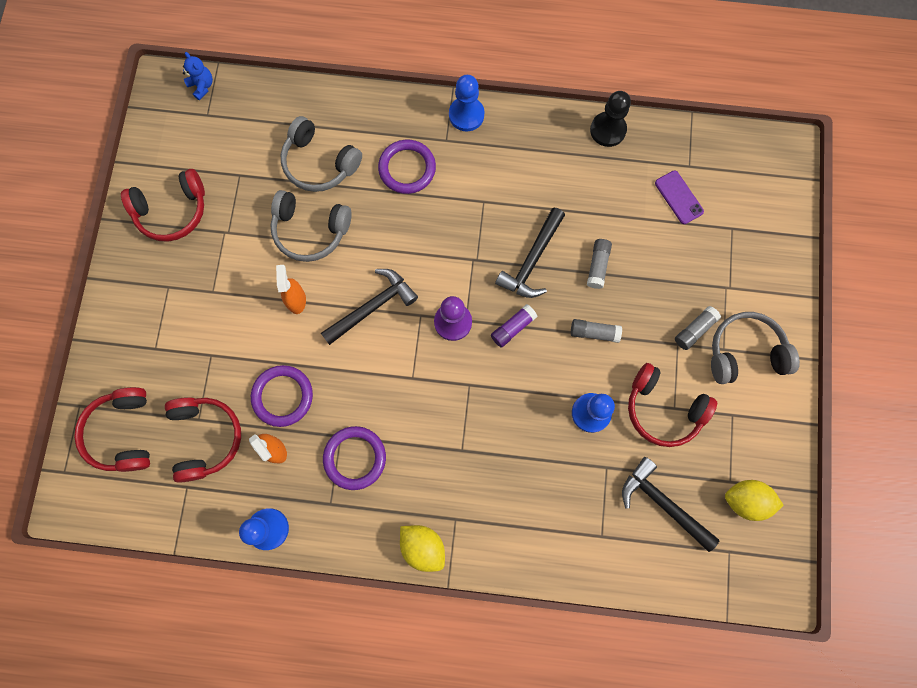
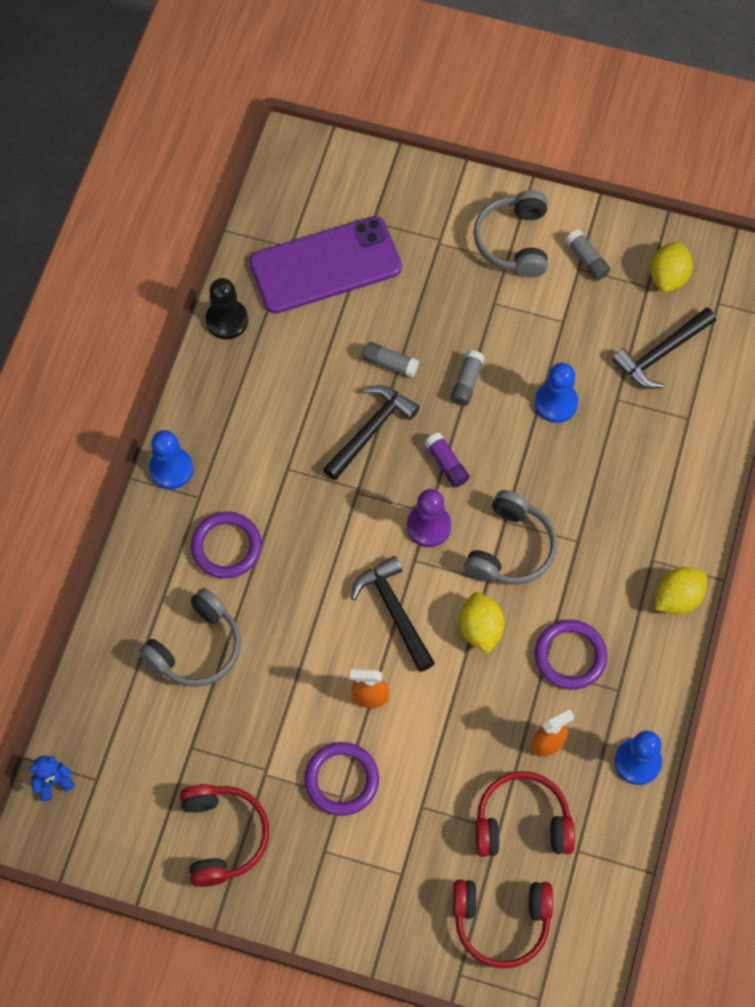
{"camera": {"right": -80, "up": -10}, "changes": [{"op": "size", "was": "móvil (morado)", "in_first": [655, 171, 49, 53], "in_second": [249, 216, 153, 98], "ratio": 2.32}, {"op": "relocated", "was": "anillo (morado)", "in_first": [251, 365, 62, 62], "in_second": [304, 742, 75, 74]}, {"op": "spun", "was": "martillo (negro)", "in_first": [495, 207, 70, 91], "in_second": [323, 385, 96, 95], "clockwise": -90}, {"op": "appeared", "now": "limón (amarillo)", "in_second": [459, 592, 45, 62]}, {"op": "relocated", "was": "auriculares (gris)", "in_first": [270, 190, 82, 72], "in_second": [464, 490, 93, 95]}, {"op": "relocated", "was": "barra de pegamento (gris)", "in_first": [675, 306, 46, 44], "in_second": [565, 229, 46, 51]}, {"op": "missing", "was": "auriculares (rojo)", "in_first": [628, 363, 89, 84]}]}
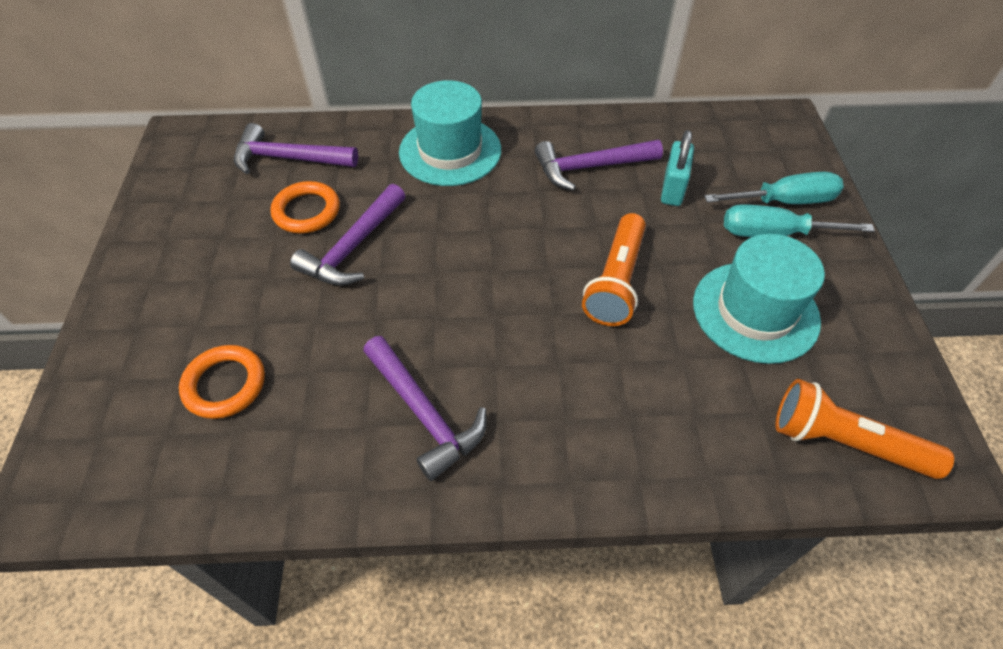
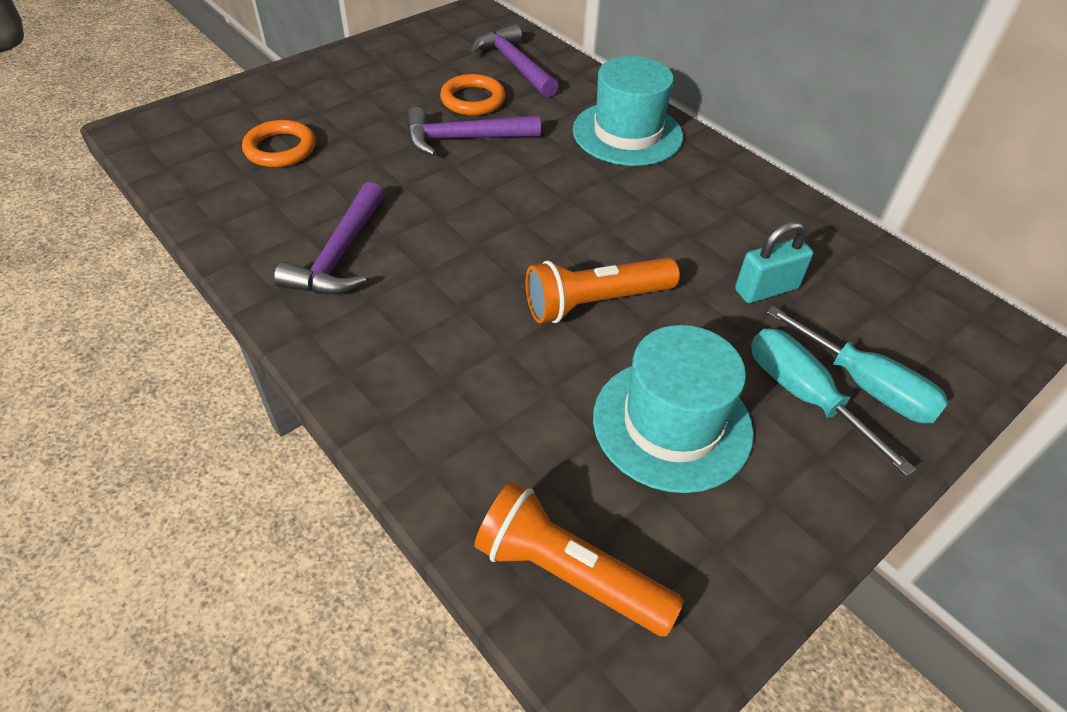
{"camera": {"right": 50, "up": -5}, "changes": [{"op": "spun", "was": "lámpara de mano (naranja)", "in_first": [776, 379, 178, 100], "in_second": [474, 481, 210, 156], "clockwise": -45}, {"op": "missing", "was": "martillo (morado)", "in_first": [535, 140, 128, 51]}]}
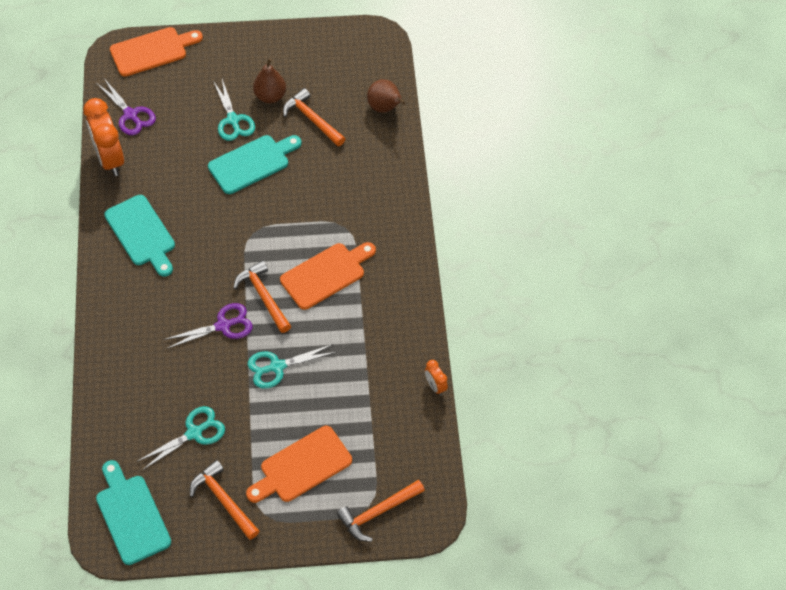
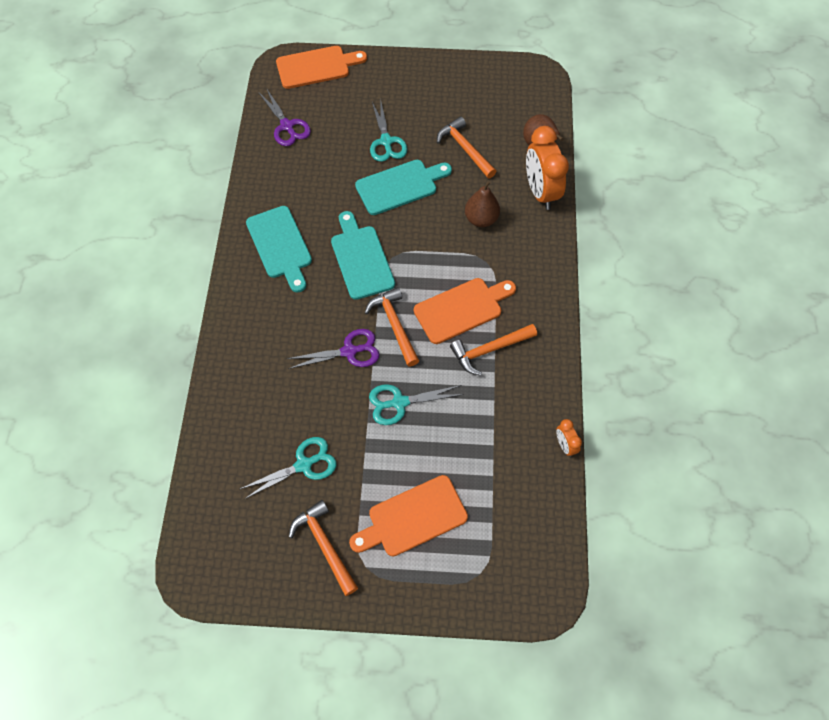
{"camera": {"right": 10, "up": 5}, "changes": [{"op": "relocated", "was": "tabla de cortar (turquesa)", "in_first": [96, 460, 75, 105], "in_second": [331, 211, 64, 89]}, {"op": "relocated", "was": "martillo (naranja)", "in_first": [337, 480, 88, 62], "in_second": [450, 324, 87, 52]}, {"op": "relocated", "was": "pera (marrón)", "in_first": [253, 58, 33, 45], "in_second": [465, 180, 35, 47]}, {"op": "relocated", "was": "despertador (naranja)", "in_first": [83, 98, 41, 78], "in_second": [526, 126, 43, 84]}]}
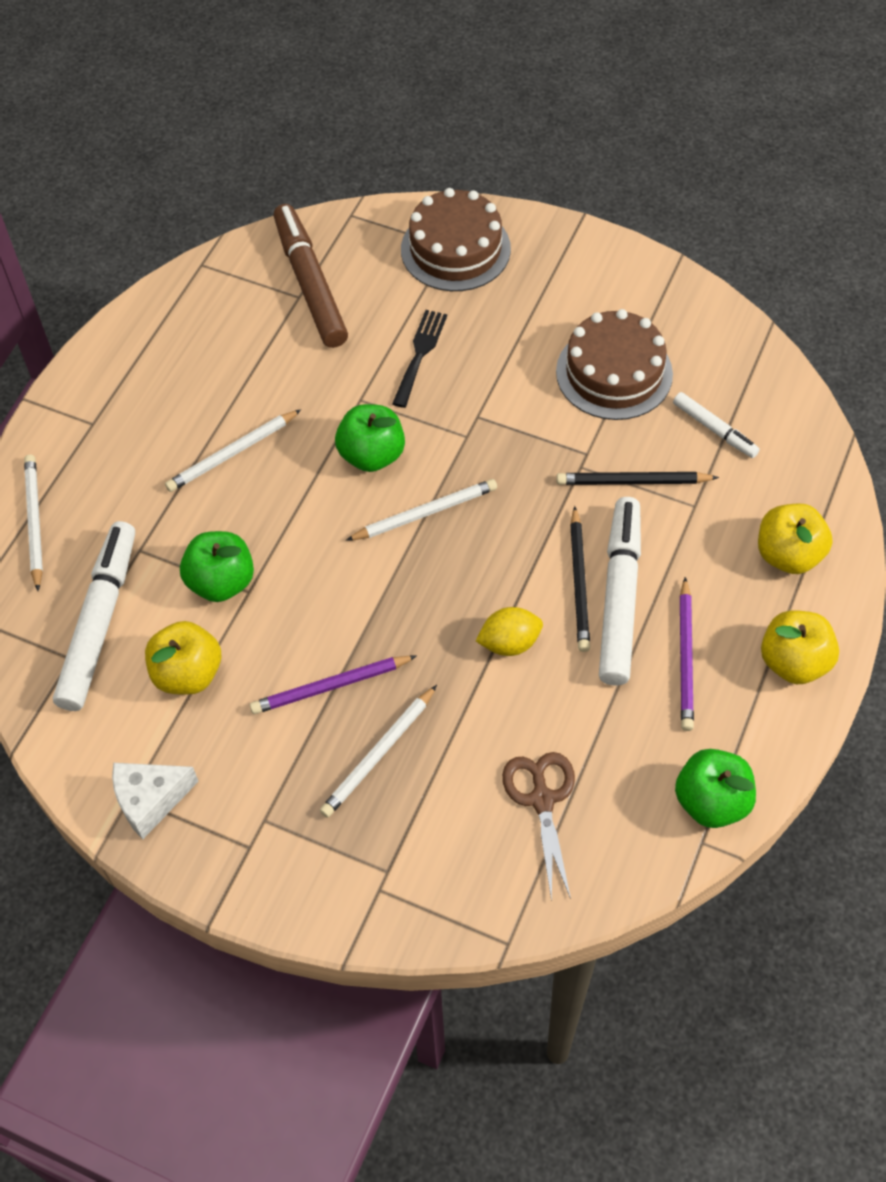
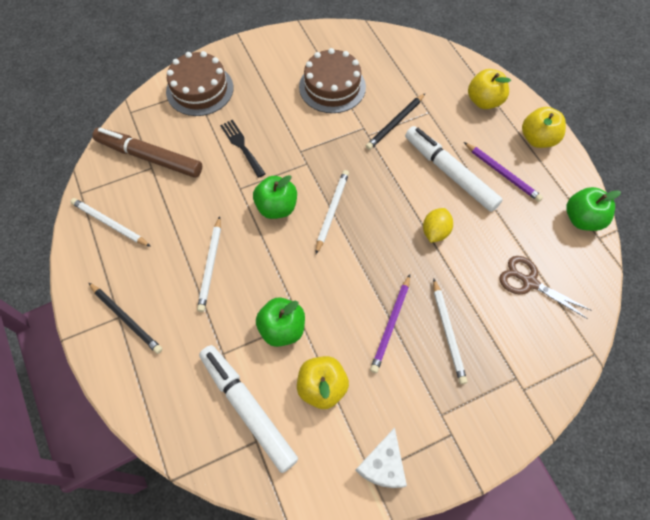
{"camera": {"right": -50, "up": 5}, "changes": [{"op": "relocated", "was": "lápiz (blanco)", "in_first": [24, 455, 19, 136], "in_second": [71, 198, 80, 49]}, {"op": "relocated", "was": "lápiz (negro)", "in_first": [570, 506, 20, 146], "in_second": [89, 283, 74, 71]}, {"op": "missing", "was": "rotulador (blanco)", "in_first": [673, 392, 87, 66]}]}
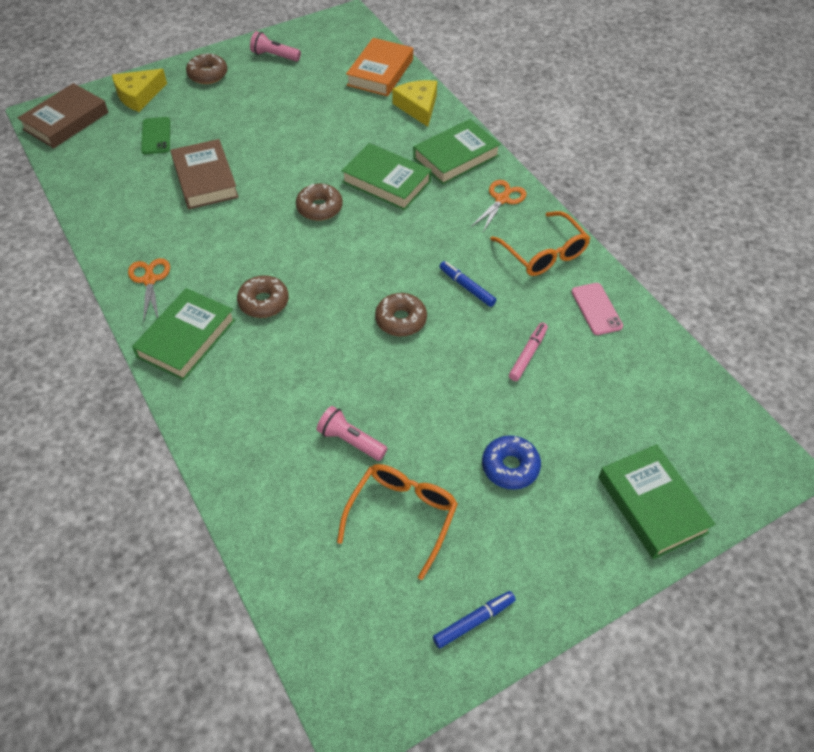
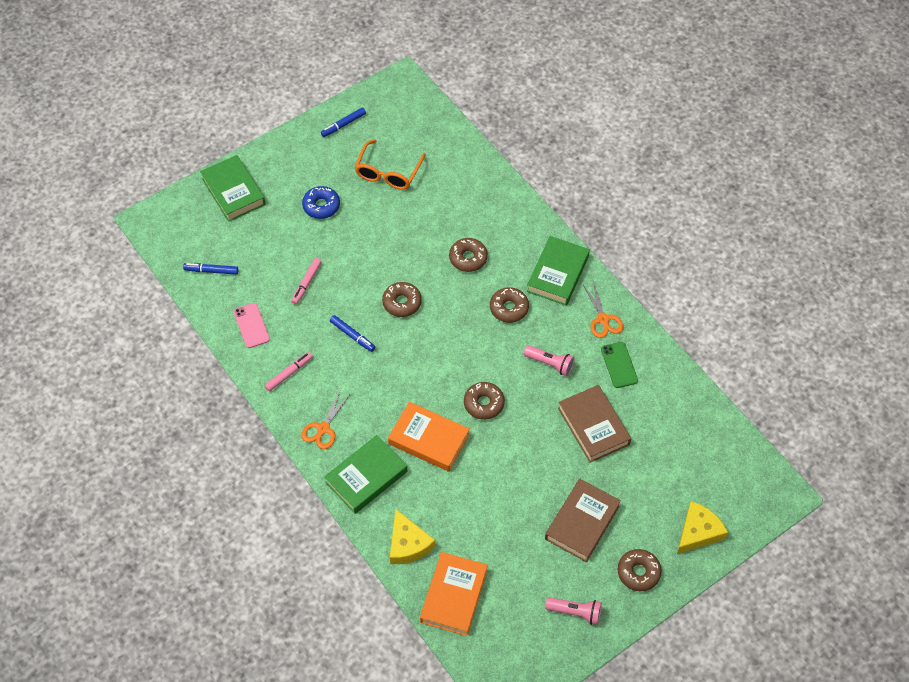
{"camera": {"right": 175, "up": 5}, "changes": [{"op": "appeared", "now": "rotulador (azul)", "in_second": [183, 263, 55, 12]}, {"op": "exchanged", "was": "gafas (naranja)", "now": "rotulador (rosa)", "in_first": [490, 211, 100, 65], "in_second": [265, 352, 48, 40]}, {"op": "colour", "was": "libro (verde)", "now": "libro (naranja)", "in_first": [341, 143, 91, 67], "in_second": [388, 402, 81, 70]}, {"op": "appeared", "now": "rosquilla (marrón)", "in_second": [449, 238, 39, 34]}, {"op": "relocated", "was": "lámpara de mano (rosa)", "in_first": [317, 406, 71, 55], "in_second": [524, 345, 51, 31]}, {"op": "relocated", "was": "libro (marrón)", "in_first": [18, 83, 90, 65], "in_second": [545, 479, 76, 83]}, {"op": "relocated", "was": "móvil (verde)", "in_first": [141, 117, 29, 37], "in_second": [601, 342, 37, 46]}]}
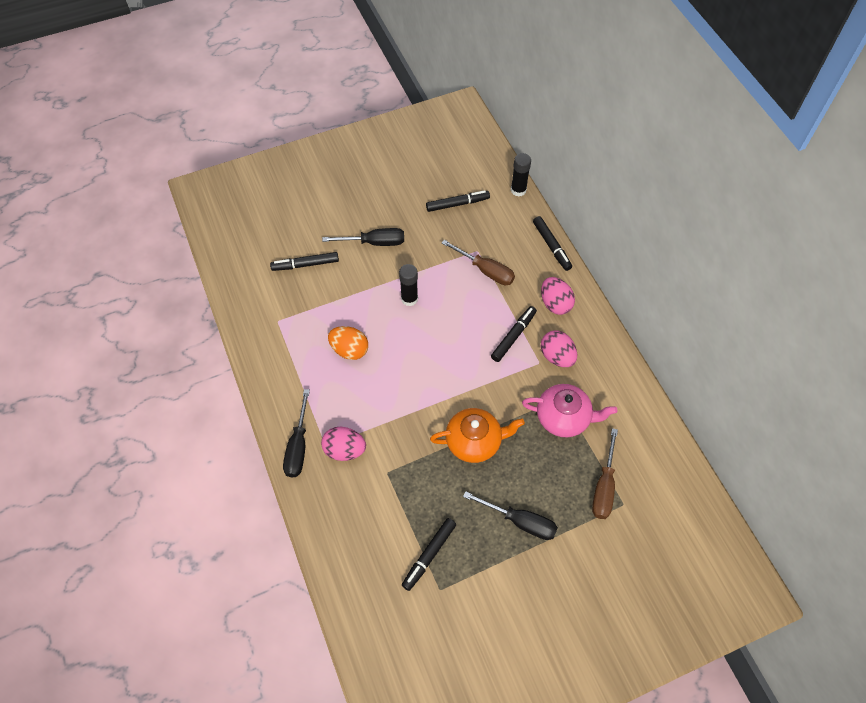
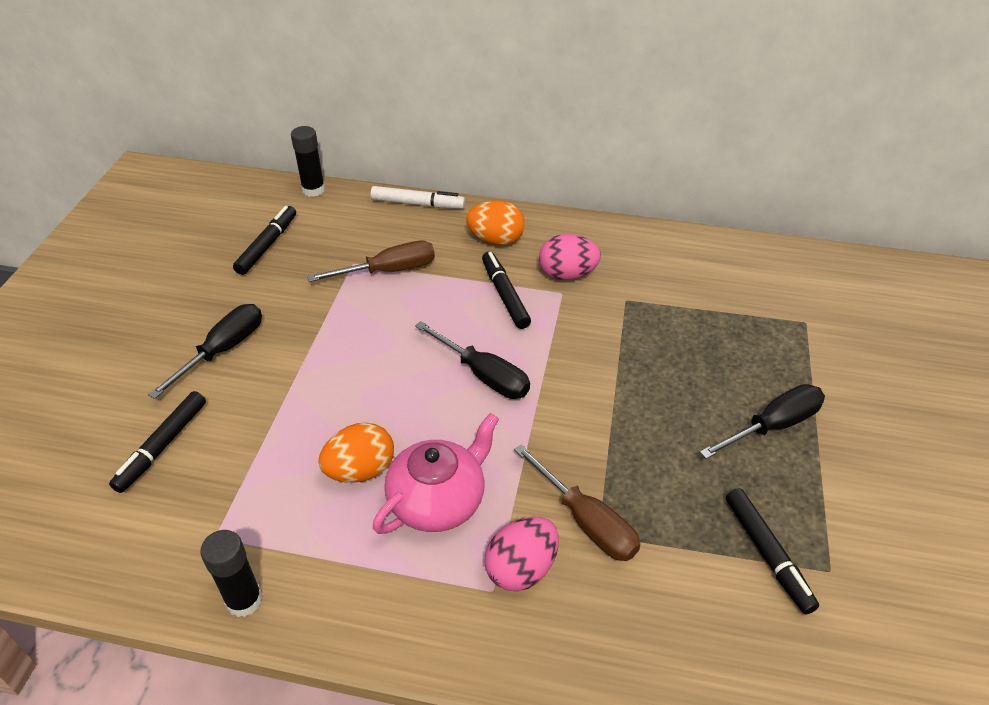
{"camera": {"right": -55, "up": -15}, "changes": [{"op": "relocated", "was": "barra de pegamento (negro)", "in_first": [399, 264, 19, 42], "in_second": [200, 530, 63, 87]}, {"op": "colour", "was": "rotulador (negro)", "now": "rotulador (blanco)", "in_first": [533, 216, 39, 55], "in_second": [370, 186, 95, 23]}, {"op": "relocated", "was": "tetera (rosa)", "in_first": [522, 384, 96, 53], "in_second": [373, 413, 126, 121]}, {"op": "relocated", "was": "destornillador (negro)", "in_first": [283, 389, 27, 88], "in_second": [415, 321, 115, 78]}, {"op": "colour", "was": "huevo (rosa)", "now": "huevo (naranja)", "in_first": [541, 277, 34, 38], "in_second": [466, 200, 59, 45]}, {"op": "relocated", "was": "destornillador (marrón)", "in_first": [592, 428, 26, 91], "in_second": [514, 444, 126, 117]}, {"op": "missing", "was": "tetera (naranja)", "in_first": [430, 408, 95, 55]}]}
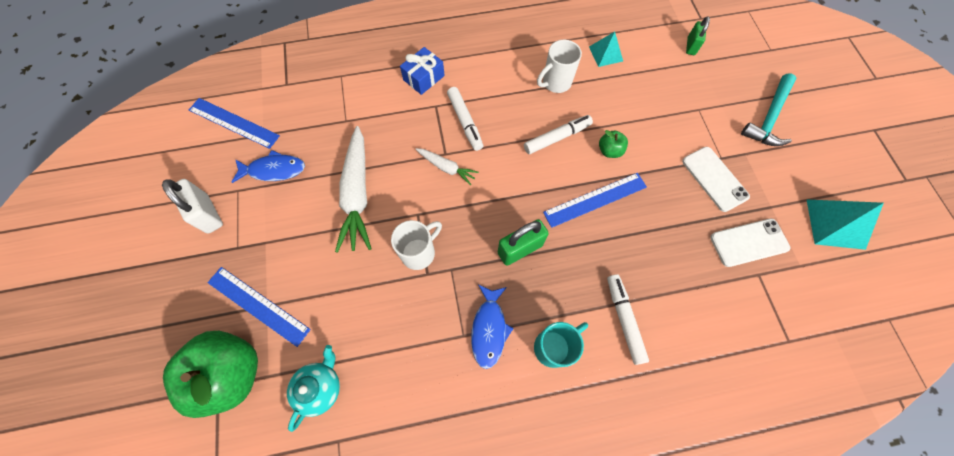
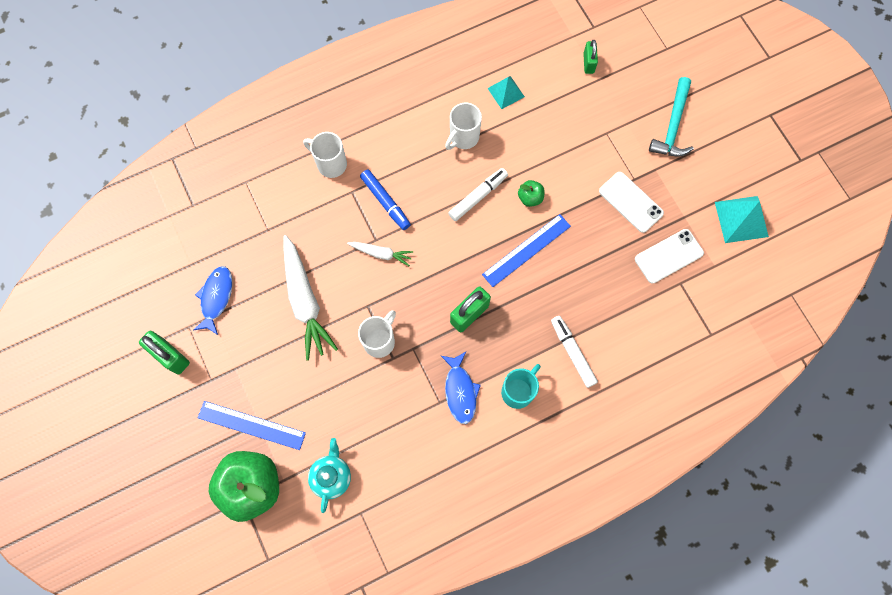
{"camera": {"right": -15, "up": 5}, "changes": [{"op": "colour", "was": "candado (blanco)", "now": "candado (verde)", "in_first": [162, 179, 61, 55], "in_second": [139, 331, 51, 44]}, {"op": "spun", "was": "pez (azul)", "in_first": [232, 150, 73, 33], "in_second": [193, 266, 39, 69], "clockwise": -60}, {"op": "exchanged", "was": "regalo (azul)", "now": "taza (blanco)", "in_first": [400, 47, 45, 48], "in_second": [303, 132, 44, 46]}, {"op": "colour", "was": "rotulador (blanco)", "now": "rotulador (azul)", "in_first": [447, 87, 36, 64], "in_second": [360, 169, 51, 61]}, {"op": "missing", "was": "regla (azul)", "in_first": [189, 98, 91, 51]}]}
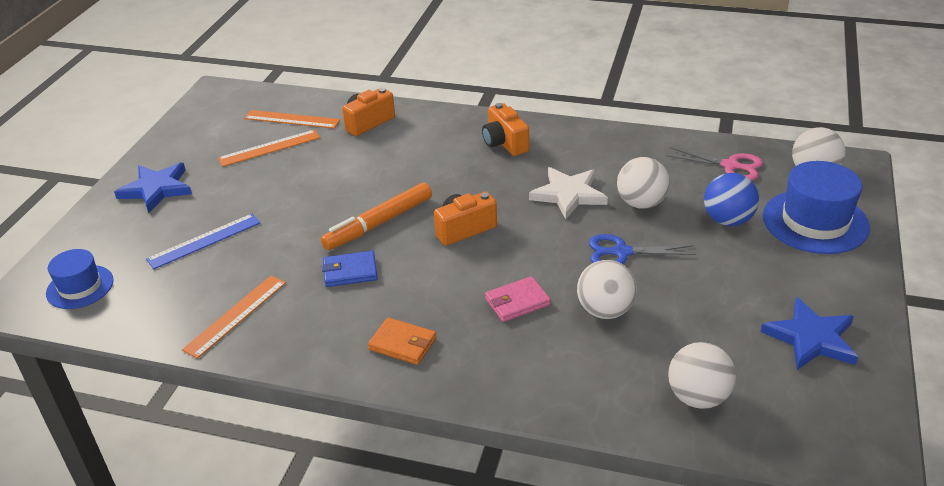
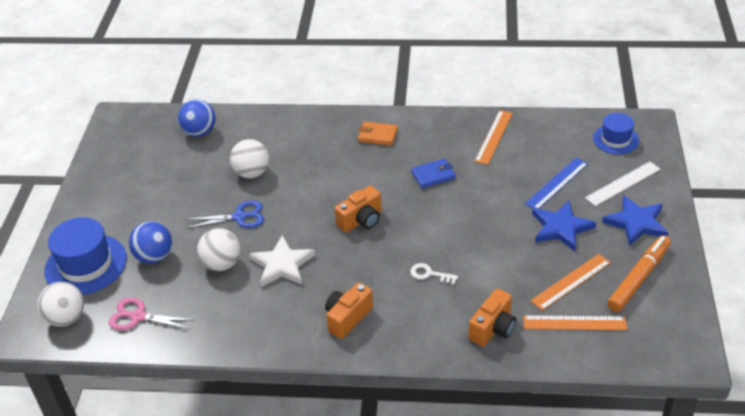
{"camera": {"right": 170, "up": 5}, "changes": [{"op": "colour", "was": "pelota (blanco)", "now": "pelota (azul)", "in_first": [668, 342, 68, 67], "in_second": [178, 99, 37, 38]}, {"op": "spun", "was": "cámara (naranja)", "in_first": [482, 103, 47, 53], "in_second": [325, 282, 48, 57], "clockwise": -105}, {"op": "appeared", "now": "llave (blanco)", "in_second": [410, 263, 48, 22]}, {"op": "relocated", "was": "estrella (azul)", "in_first": [761, 297, 97, 73], "in_second": [532, 201, 64, 50]}, {"op": "appeared", "now": "regla (blanco)", "in_second": [585, 161, 76, 45]}, {"op": "relocated", "was": "rotulador (naranja)", "in_first": [321, 182, 111, 68], "in_second": [607, 235, 64, 77]}, {"op": "missing", "was": "cartera (rosa)", "in_first": [485, 276, 66, 46]}]}
